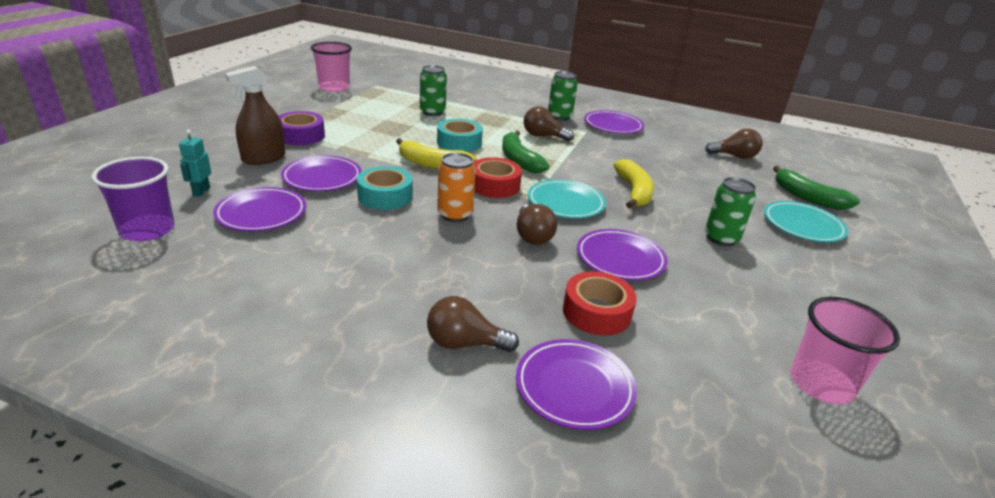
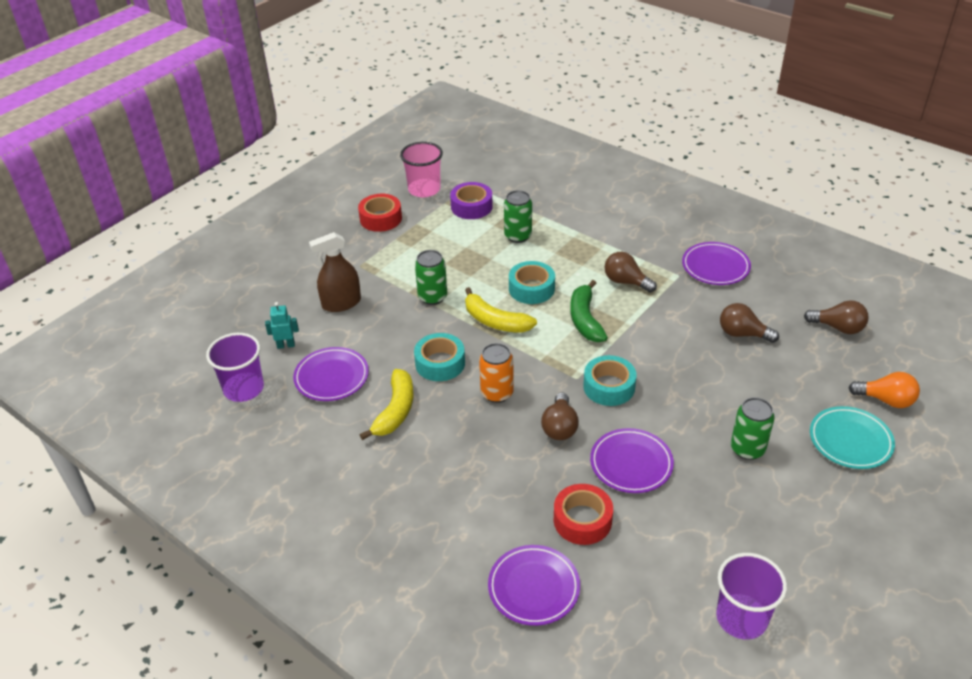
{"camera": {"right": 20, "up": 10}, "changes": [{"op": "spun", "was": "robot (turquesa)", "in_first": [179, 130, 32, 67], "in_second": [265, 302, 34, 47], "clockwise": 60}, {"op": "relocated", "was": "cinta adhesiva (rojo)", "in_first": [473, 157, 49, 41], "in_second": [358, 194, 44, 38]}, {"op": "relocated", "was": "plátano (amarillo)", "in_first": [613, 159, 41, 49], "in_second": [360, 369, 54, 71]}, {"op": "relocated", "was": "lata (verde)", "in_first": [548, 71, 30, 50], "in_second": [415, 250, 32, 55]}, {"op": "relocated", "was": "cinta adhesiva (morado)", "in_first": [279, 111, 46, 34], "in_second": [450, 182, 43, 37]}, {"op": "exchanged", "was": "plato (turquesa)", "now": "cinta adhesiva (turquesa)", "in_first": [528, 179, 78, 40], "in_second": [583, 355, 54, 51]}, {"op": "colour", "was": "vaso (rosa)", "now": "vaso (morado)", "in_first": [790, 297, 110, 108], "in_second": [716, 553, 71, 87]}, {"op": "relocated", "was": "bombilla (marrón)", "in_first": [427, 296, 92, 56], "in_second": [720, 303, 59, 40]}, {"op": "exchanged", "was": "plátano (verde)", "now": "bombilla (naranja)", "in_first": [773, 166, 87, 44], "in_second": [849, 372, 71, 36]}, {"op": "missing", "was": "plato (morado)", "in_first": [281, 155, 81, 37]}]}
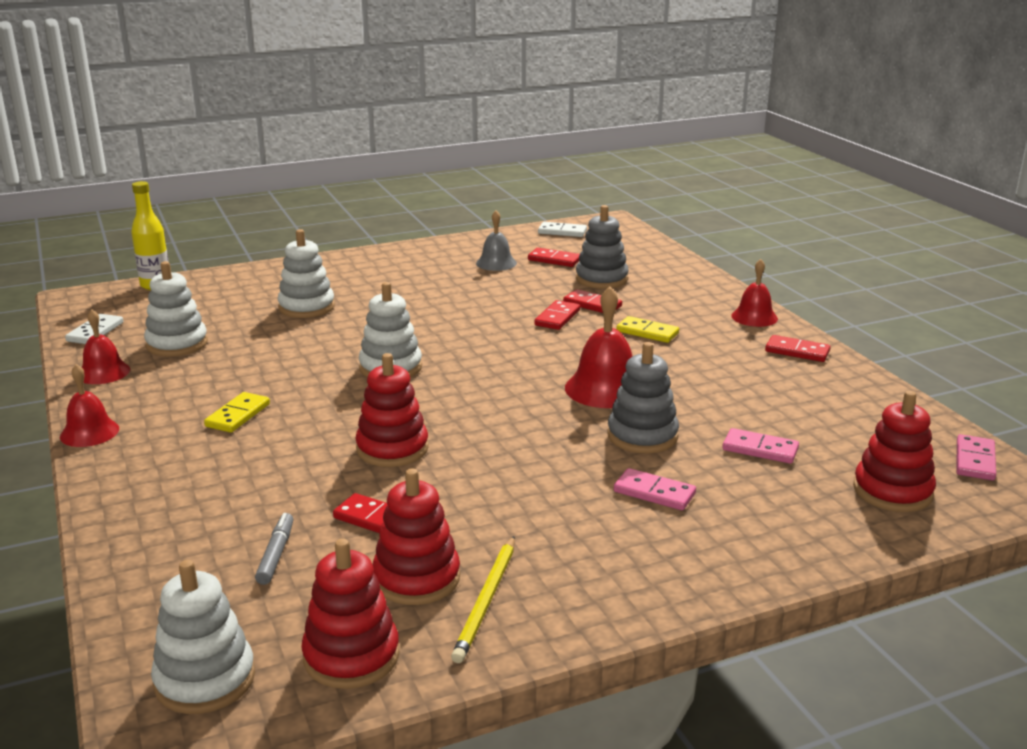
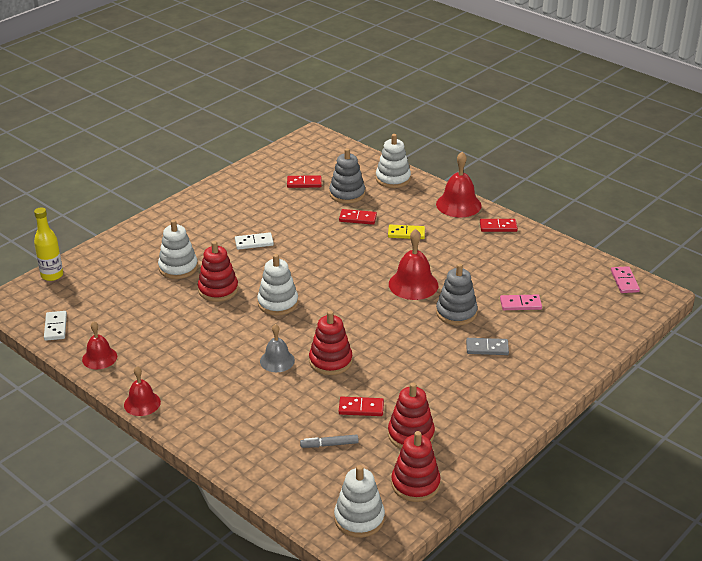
{"camera": {"right": -25, "up": 10}, "changes": [{"op": "relocated", "was": "juguete apilable (rojo)", "in_first": [853, 391, 83, 121], "in_second": [198, 241, 40, 61]}, {"op": "relocated", "was": "ficha de dominó (blanco)", "in_first": [538, 222, 49, 15], "in_second": [235, 232, 39, 18]}, {"op": "relocated", "was": "campana (gris)", "in_first": [476, 211, 41, 60], "in_second": [260, 324, 35, 48]}, {"op": "spun", "was": "rotulador (gris)", "in_first": [255, 513, 38, 72], "in_second": [300, 434, 59, 14], "clockwise": -75}, {"op": "relocated", "was": "juguete apilable (blanco)", "in_first": [144, 261, 64, 95], "in_second": [376, 134, 35, 54]}, {"op": "size", "was": "campana (rojo)", "in_first": [731, 259, 47, 68], "in_second": [436, 152, 45, 66], "ratio": 1.55}, {"op": "colour", "was": "ficha de dominó (rosa)", "now": "ficha de dominó (gris)", "in_first": [614, 468, 82, 42], "in_second": [466, 338, 43, 17]}, {"op": "missing", "was": "ficha de dominó (amarillo)", "in_first": [204, 392, 66, 41]}, {"op": "missing", "was": "lápiz (amarillo)", "in_first": [451, 536, 64, 127]}, {"op": "missing", "was": "ficha de dominó (rojo)", "in_first": [534, 300, 46, 30]}]}
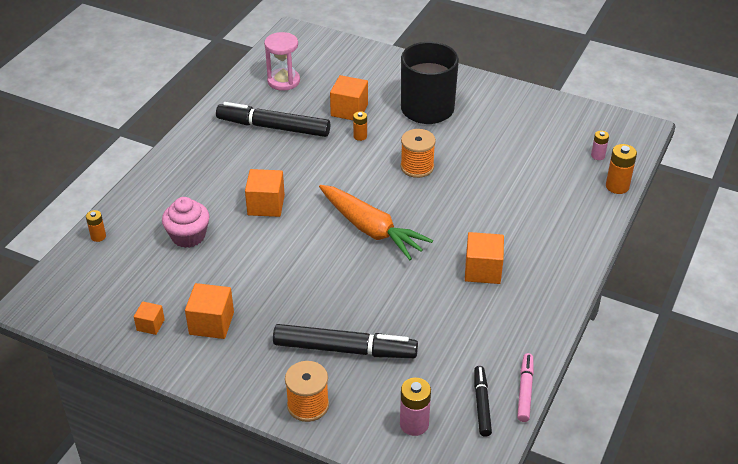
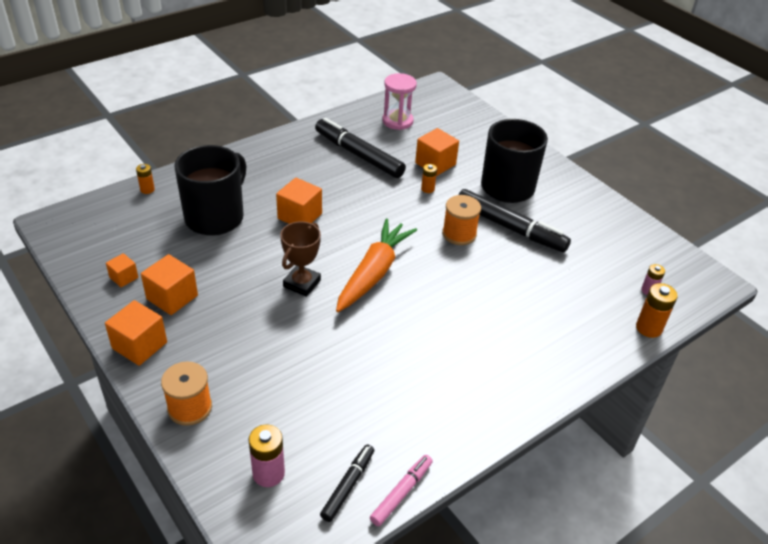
{"camera": {"right": 25, "up": 0}, "changes": [{"op": "relocated", "was": "cubo (naranja)", "in_first": [465, 232, 39, 52], "in_second": [105, 300, 62, 66]}, {"op": "exchanged", "was": "magdalena (rosa)", "now": "taza (negro)", "in_first": [162, 197, 47, 51], "in_second": [174, 145, 72, 91]}, {"op": "appeared", "now": "trofeo (marrón)", "in_second": [280, 221, 41, 76]}, {"op": "spun", "was": "zanahoria (naranja)", "in_first": [319, 185, 114, 75], "in_second": [336, 219, 81, 93], "clockwise": -135}, {"op": "relocated", "was": "rotulador (negro)", "in_first": [273, 324, 145, 34], "in_second": [458, 189, 113, 63]}]}
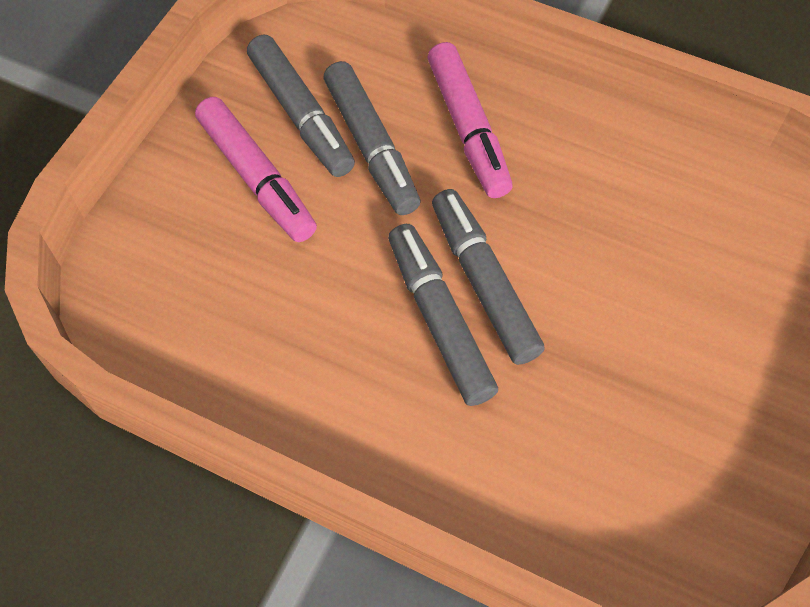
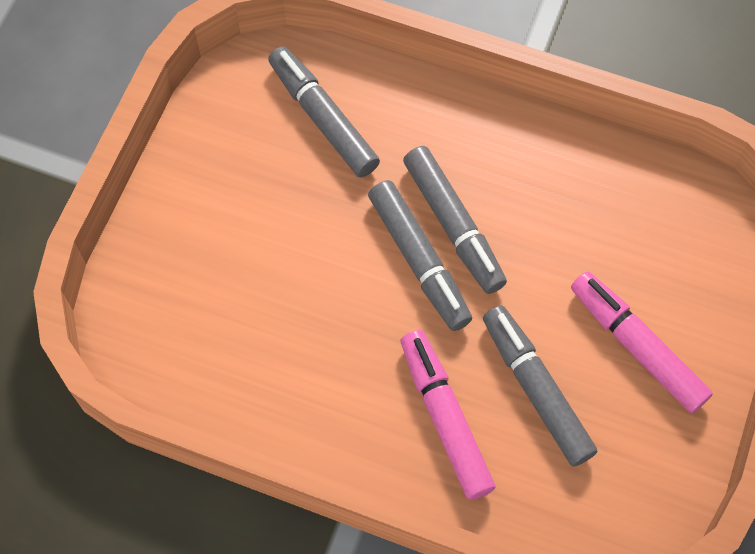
{"camera": {"right": 175, "up": 5}, "changes": [{"op": "relocated", "was": "rotulador (gris)", "in_first": [247, 35, 108, 142], "in_second": [268, 46, 112, 131]}]}
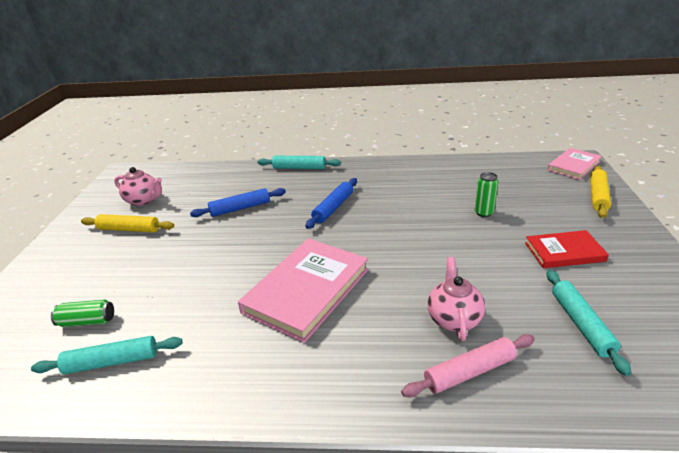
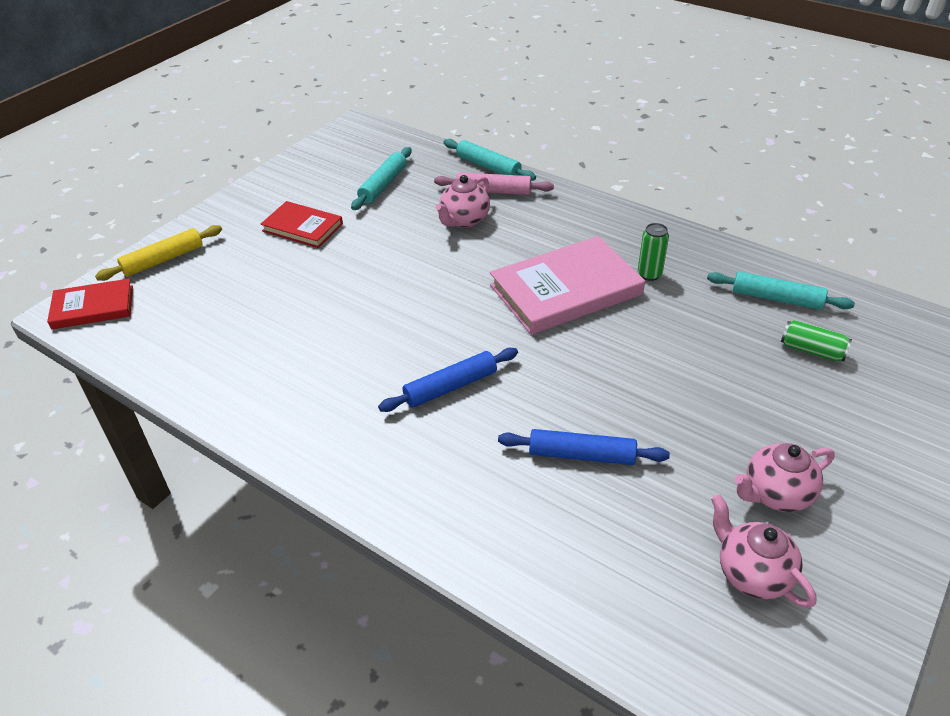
{"camera": {"right": -150, "up": 10}, "changes": [{"op": "colour", "was": "libro (rosa)", "now": "libro (rojo)", "in_first": [547, 148, 55, 32], "in_second": [47, 278, 86, 51]}, {"op": "relocated", "was": "rodillo (turquesa)", "in_first": [258, 156, 83, 13], "in_second": [444, 139, 92, 42]}, {"op": "relocated", "was": "lata (verde)", "in_first": [475, 172, 23, 45], "in_second": [638, 223, 31, 58]}, {"op": "exchanged", "was": "rodillo (amarillo)", "now": "tetera (rosa)", "in_first": [81, 214, 93, 19], "in_second": [735, 443, 100, 69]}]}
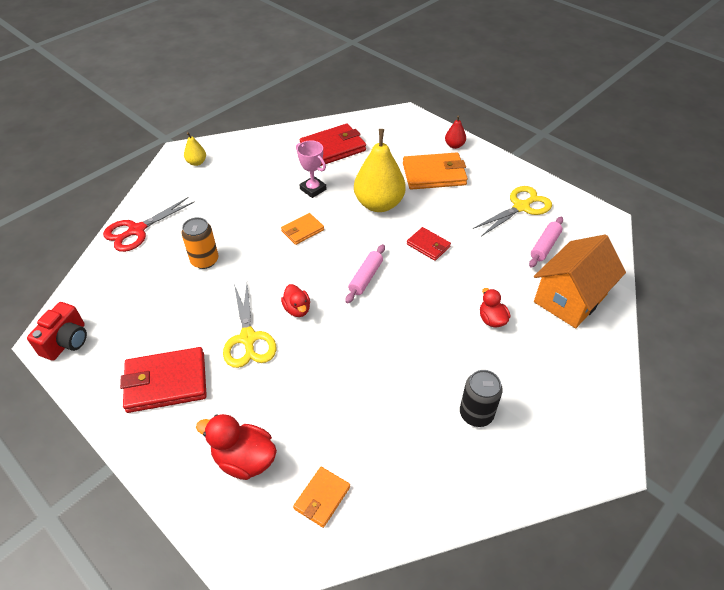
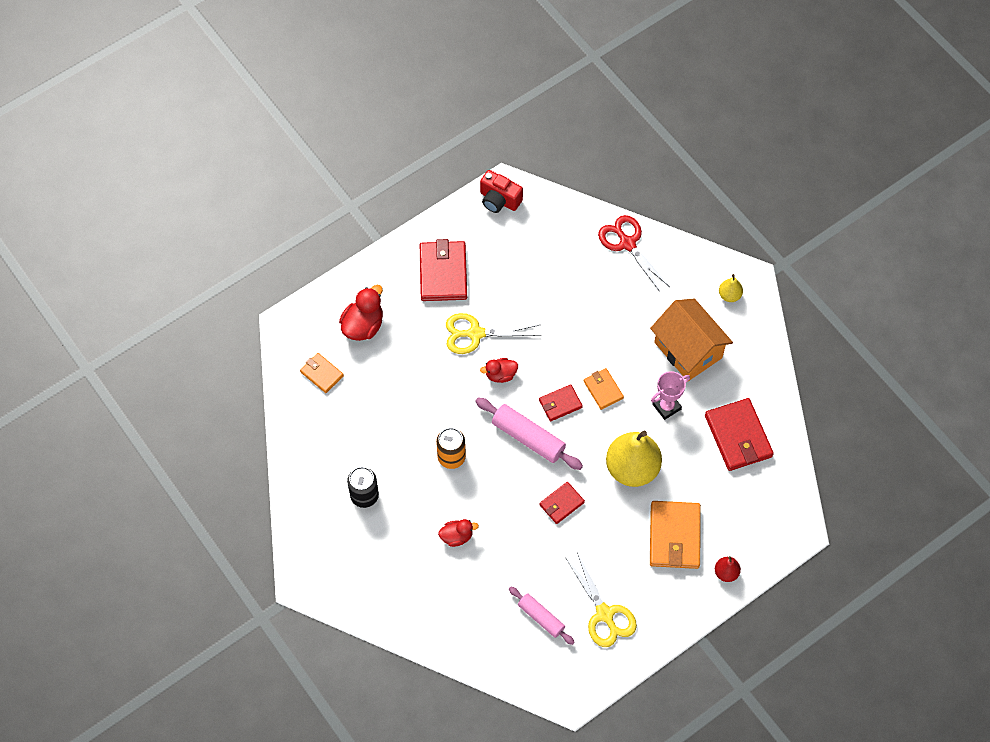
{"camera": {"right": 100, "up": 15}, "changes": [{"op": "relocated", "was": "lata (naranja)", "in_first": [181, 217, 37, 52], "in_second": [436, 428, 30, 41]}, {"op": "size", "was": "rodillo (rosa)", "in_first": [346, 244, 39, 59], "in_second": [475, 397, 108, 73], "ratio": 1.56}, {"op": "appeared", "now": "cartera (rojo)", "in_second": [539, 384, 44, 37]}, {"op": "relocated", "was": "casa (naranja)", "in_first": [534, 234, 92, 94], "in_second": [650, 298, 83, 83]}]}
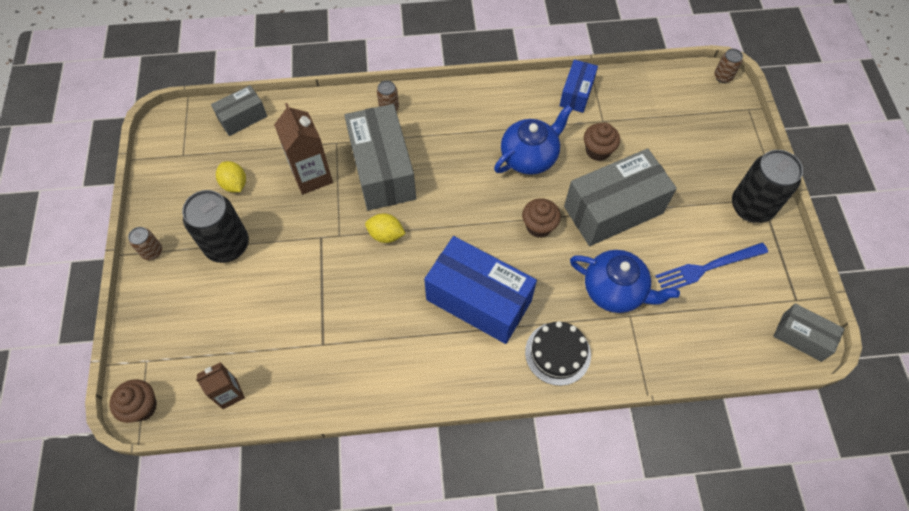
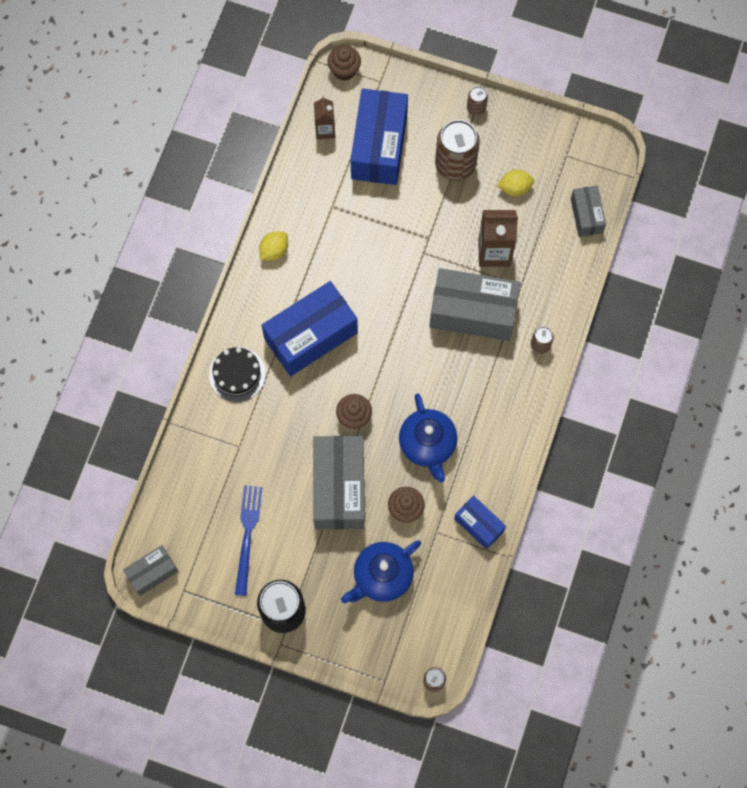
{"camera": {"right": 115, "up": 10}, "changes": [{"op": "relocated", "was": "limón (amarillo)", "in_first": [365, 213, 41, 30], "in_second": [259, 232, 29, 29]}, {"op": "relocated", "was": "tetera (azul)", "in_first": [570, 250, 110, 63], "in_second": [341, 540, 80, 64]}, {"op": "appeared", "now": "caja (azul)", "in_second": [350, 89, 58, 96]}, {"op": "colour", "was": "lata (negro)", "now": "lata (marrón)", "in_first": [182, 190, 67, 73], "in_second": [435, 120, 45, 61]}]}
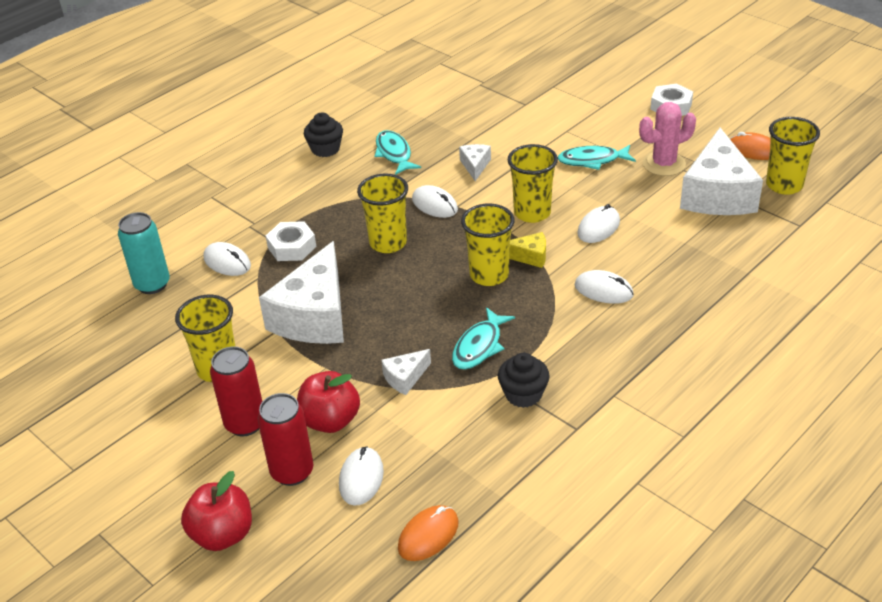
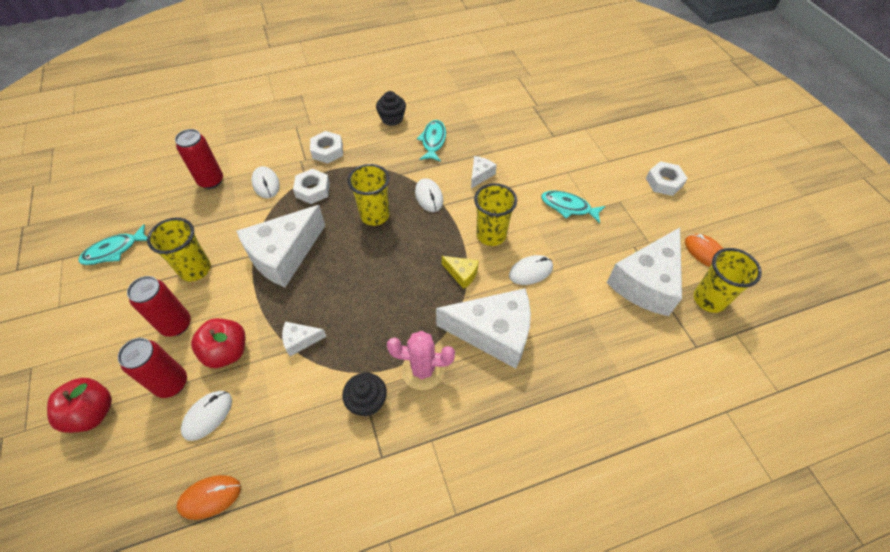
{"camera": {"right": 25, "up": 15}, "changes": [{"op": "relocated", "was": "pez (turquesa)", "in_first": [452, 307, 63, 63], "in_second": [78, 224, 69, 41]}, {"op": "colour", "was": "lata (turquesa)", "now": "lata (rojo)", "in_first": [118, 212, 52, 82], "in_second": [175, 129, 48, 60]}, {"op": "appeared", "now": "tuerca (blanco)", "in_second": [310, 131, 33, 33]}, {"op": "relocated", "was": "cactus (rosa)", "in_first": [639, 102, 57, 74], "in_second": [387, 331, 68, 59]}, {"op": "exchanged", "was": "ratón (blanco)", "now": "queso (blanco)", "in_first": [575, 270, 59, 34], "in_second": [436, 288, 95, 81]}, {"op": "missing", "was": "vaso (amarillo)", "in_first": [461, 203, 54, 83]}]}
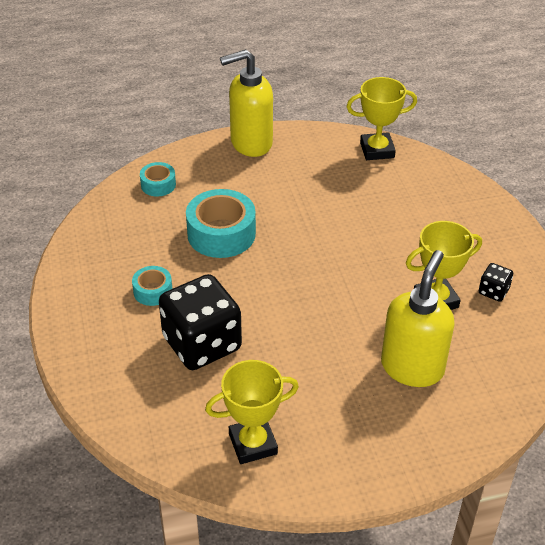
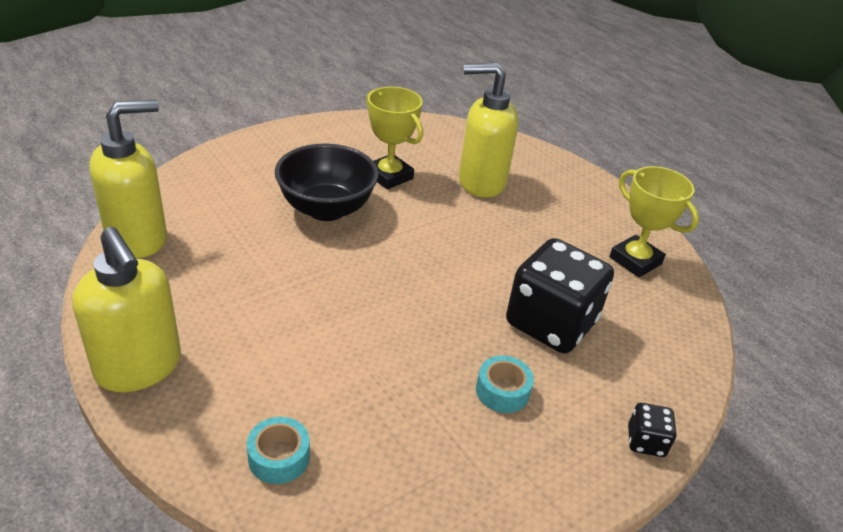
{"camera": {"right": -115, "up": -5}, "changes": [{"op": "exchanged", "was": "trofeo (amarillo)", "now": "dispensador de jabón (amarillo)", "in_first": [346, 77, 71, 83], "in_second": [90, 99, 77, 159]}, {"op": "appeared", "now": "cuenco (negro)", "in_second": [275, 144, 104, 77]}, {"op": "relocated", "was": "dado (negro)", "in_first": [479, 263, 34, 39], "in_second": [628, 403, 49, 54]}, {"op": "missing", "was": "cinta adhesiva (turquesa)", "in_first": [186, 189, 70, 69]}]}
